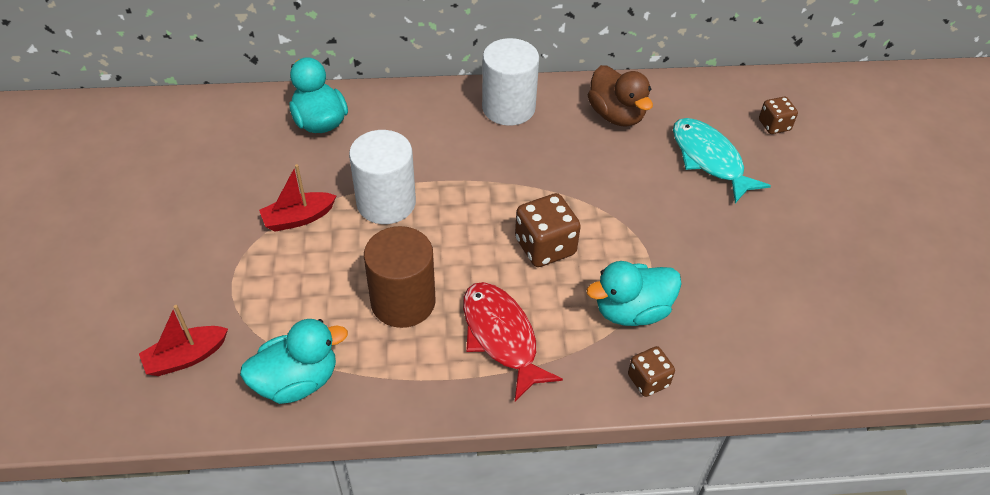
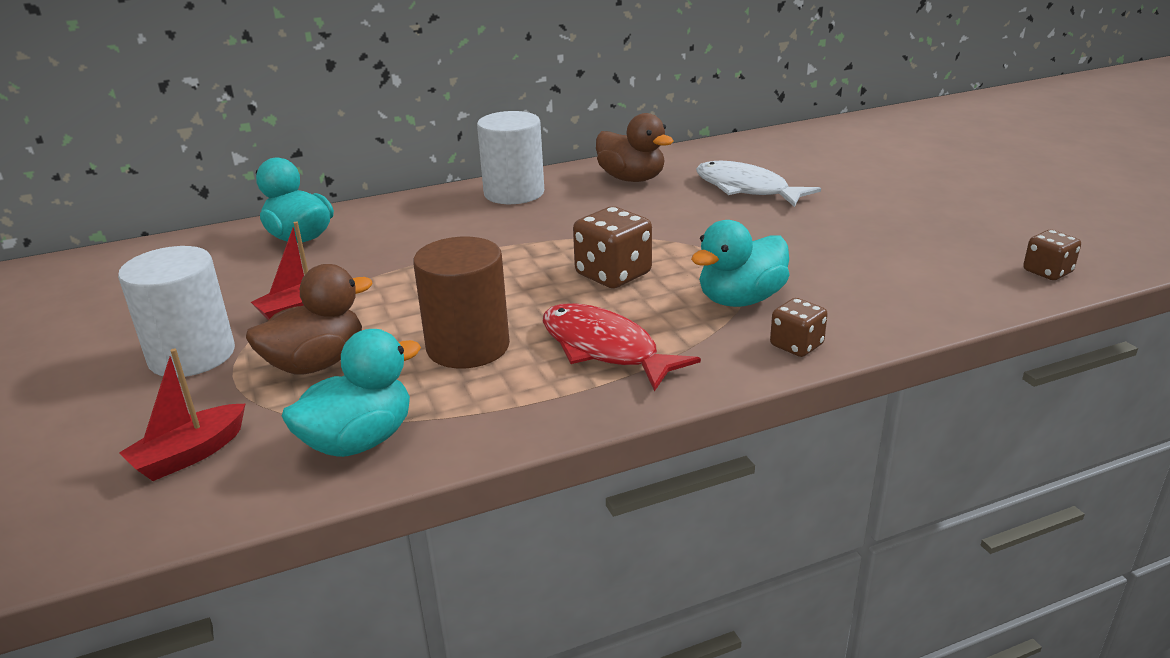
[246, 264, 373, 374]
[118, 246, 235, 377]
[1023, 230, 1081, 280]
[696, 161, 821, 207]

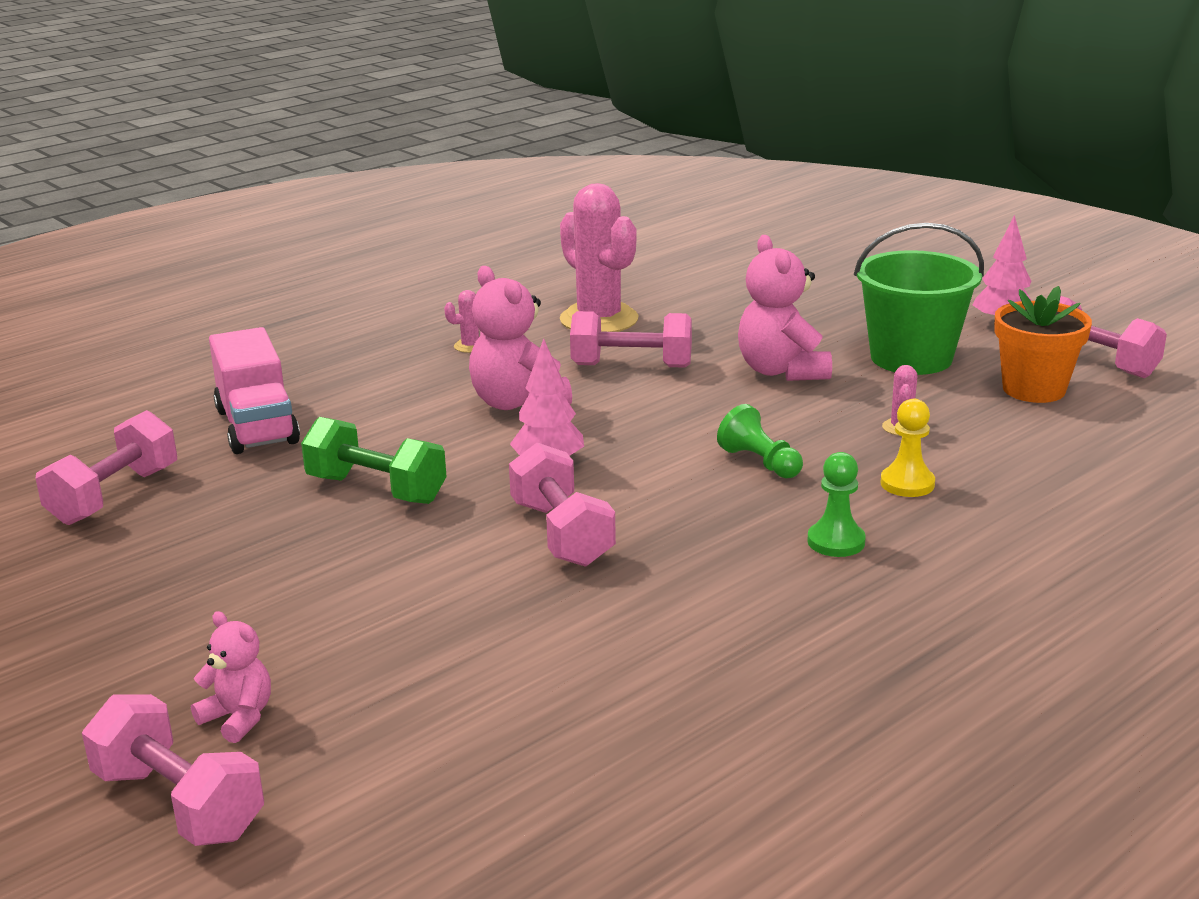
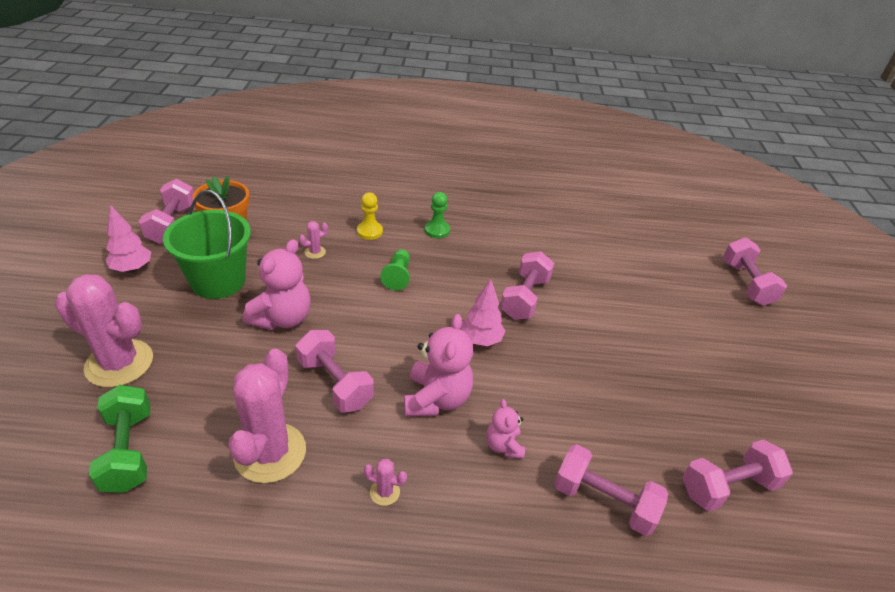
[55, 274, 153, 387]
[486, 399, 525, 459]
[89, 385, 151, 493]
[554, 444, 668, 536]

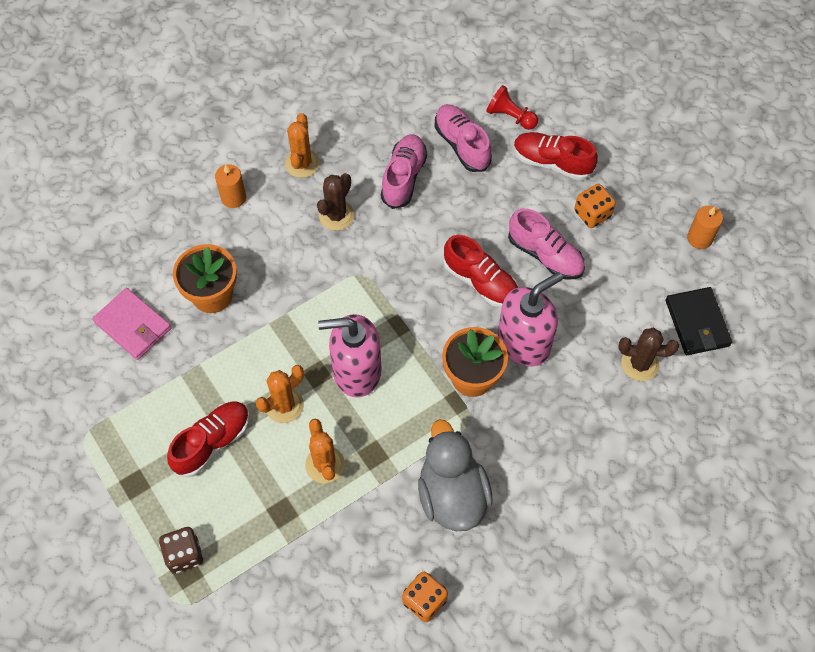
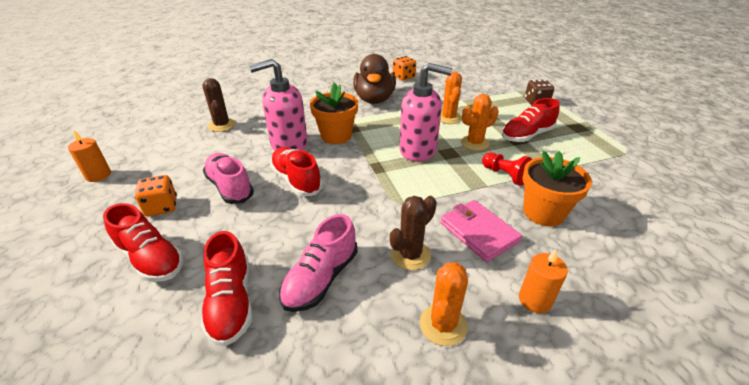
[665, 287, 732, 355] (first image)
[440, 200, 522, 262]
[482, 152, 532, 186]
[353, 54, 396, 104]
[201, 231, 253, 346]
[202, 78, 236, 132]

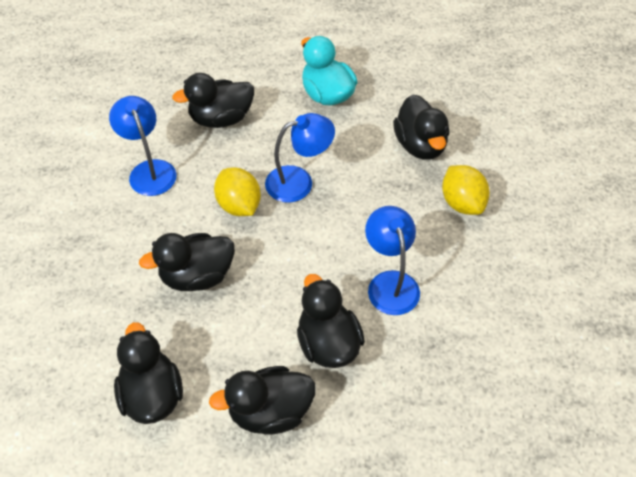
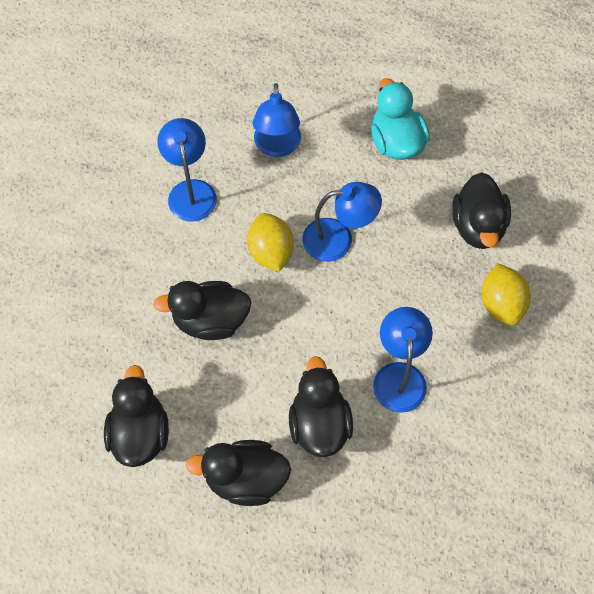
[253, 83, 301, 157]

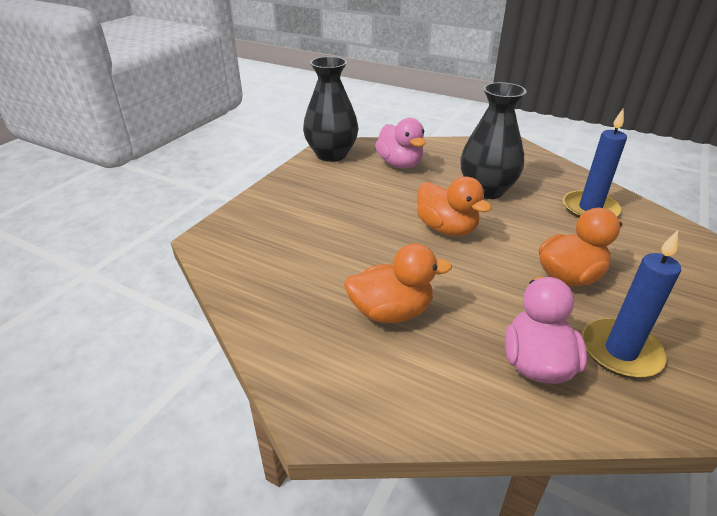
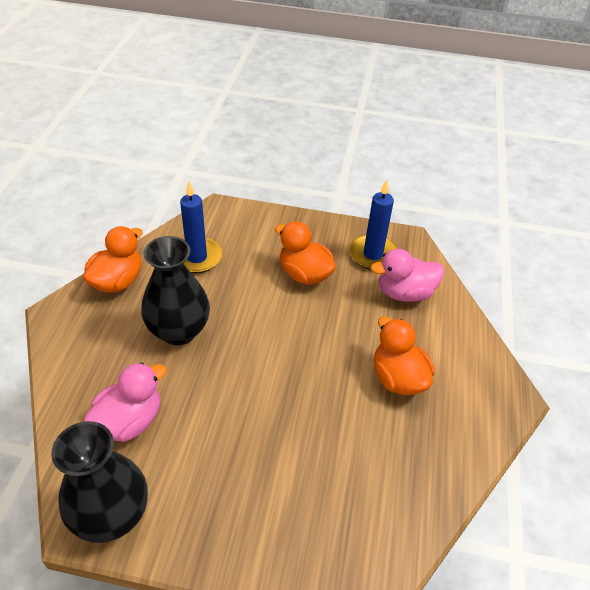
[83, 226, 143, 293]

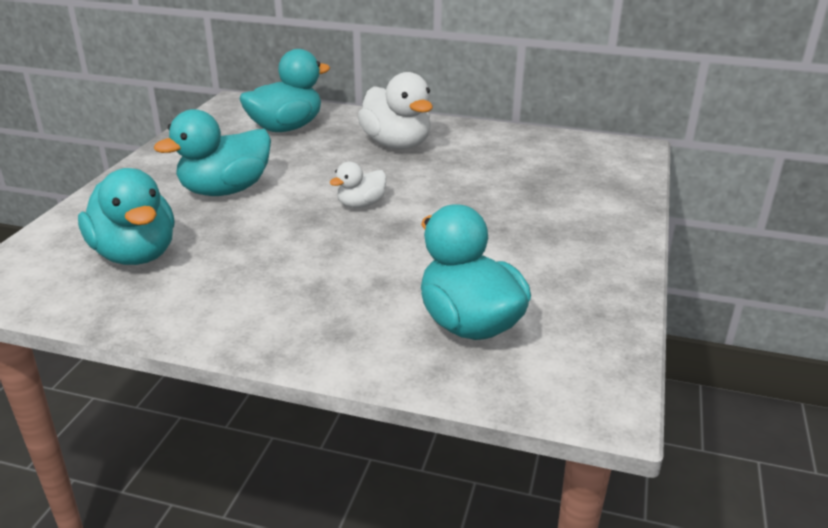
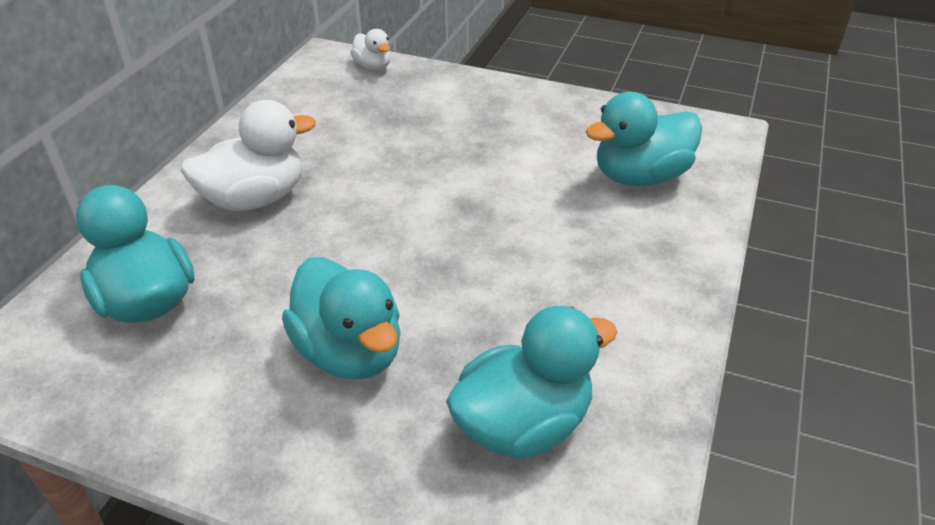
[350, 29, 391, 70]

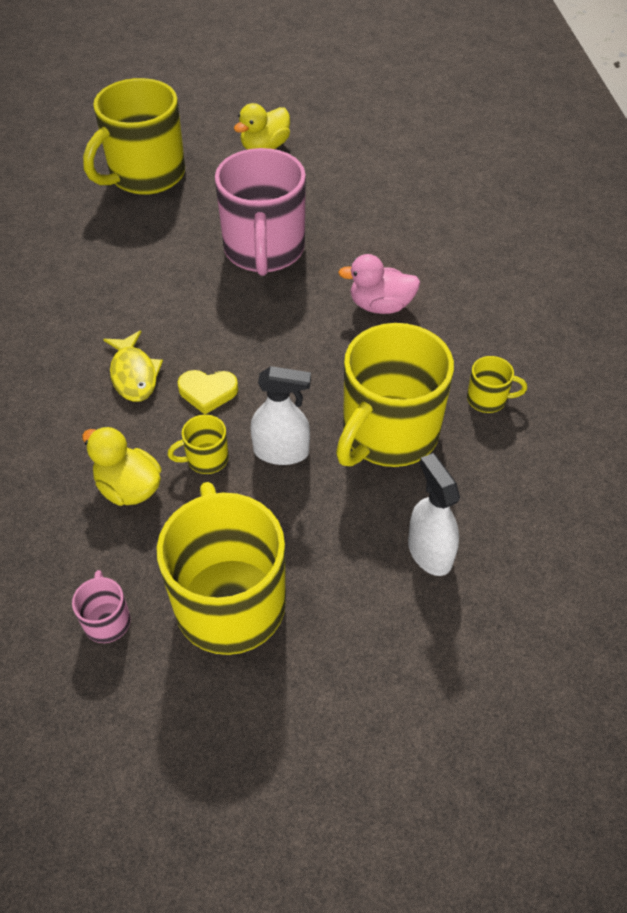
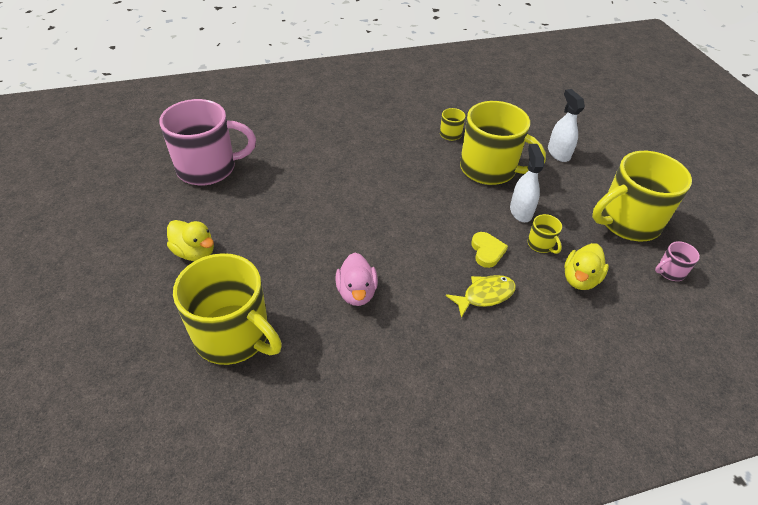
[159, 99, 256, 185]
[336, 253, 378, 306]
[548, 89, 585, 162]

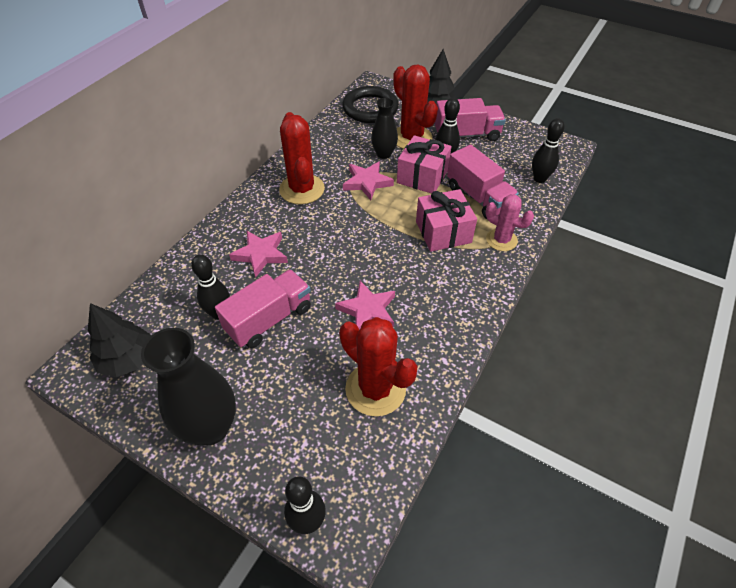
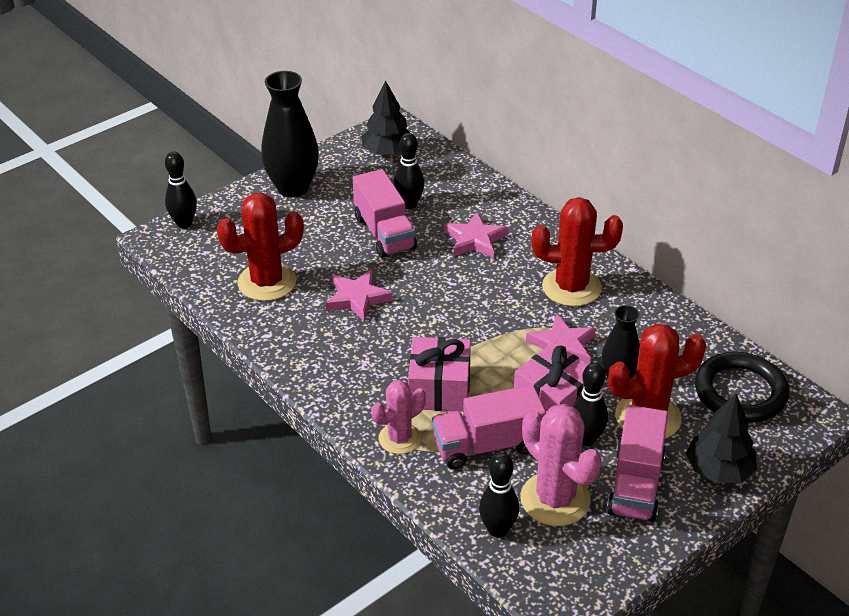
[521, 404, 602, 526]

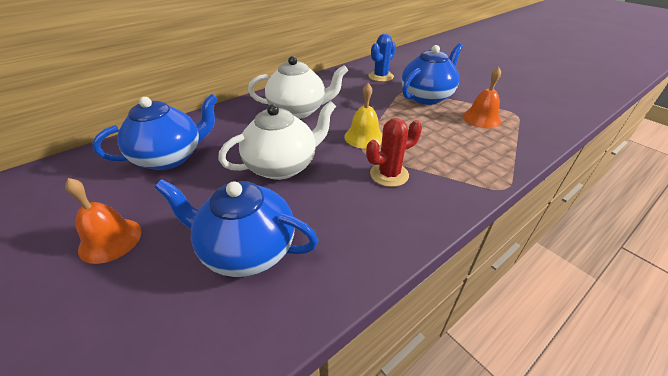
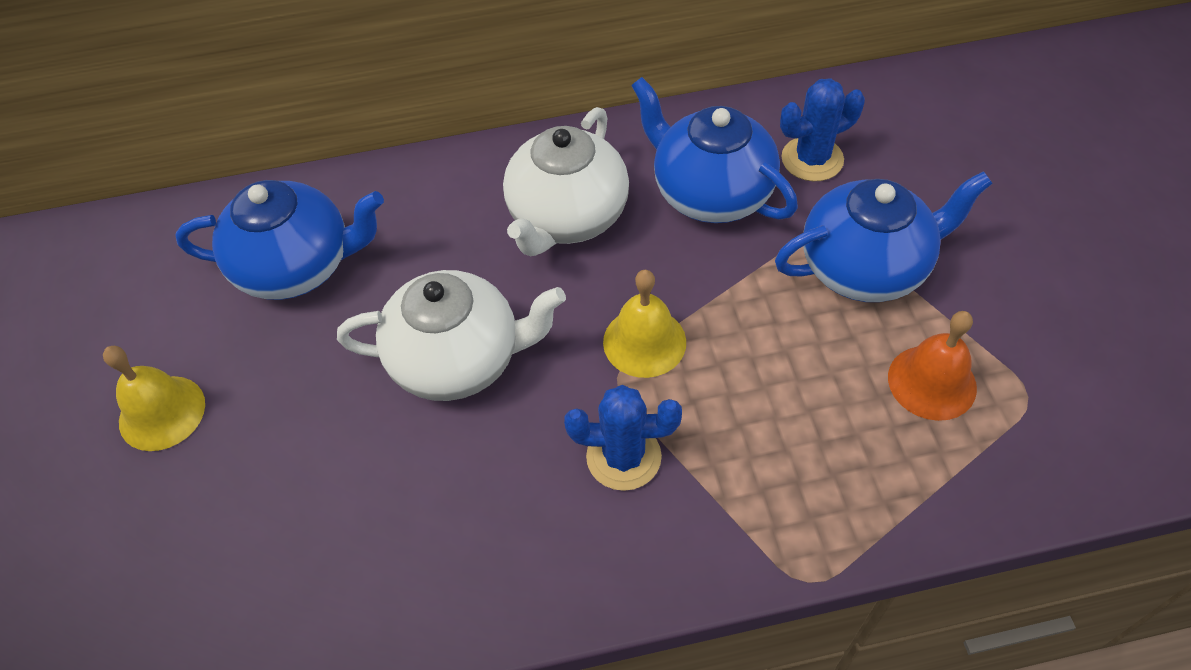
[631, 77, 798, 223]
[103, 346, 205, 451]
[564, 385, 682, 491]
[503, 107, 629, 256]

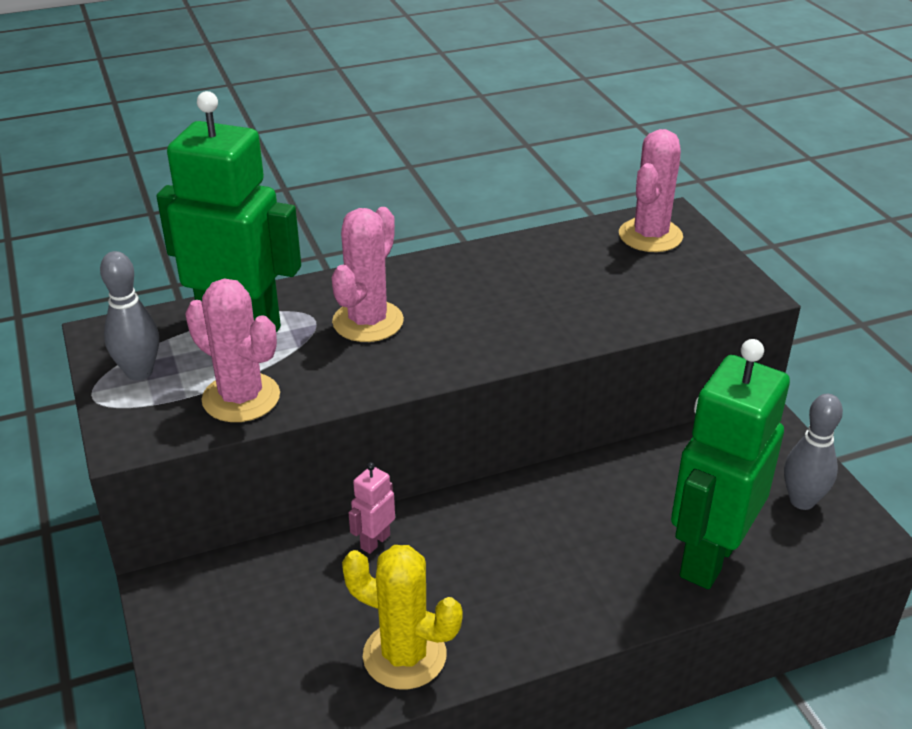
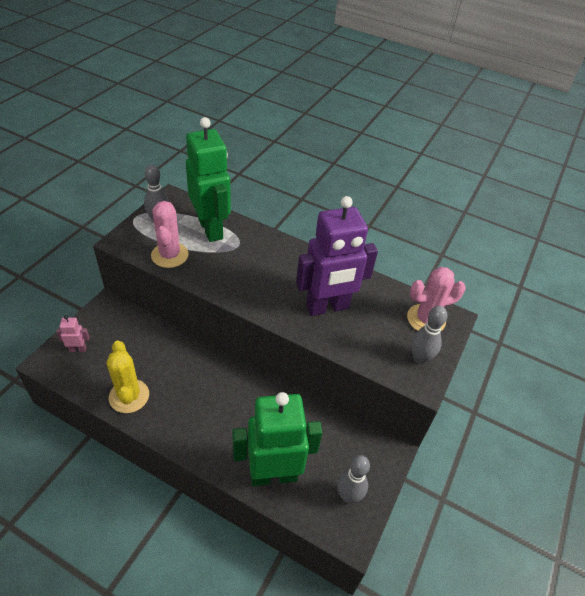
[332, 207, 404, 342] (first image)
[296, 196, 378, 316]
[411, 306, 448, 364]
[56, 315, 90, 352]

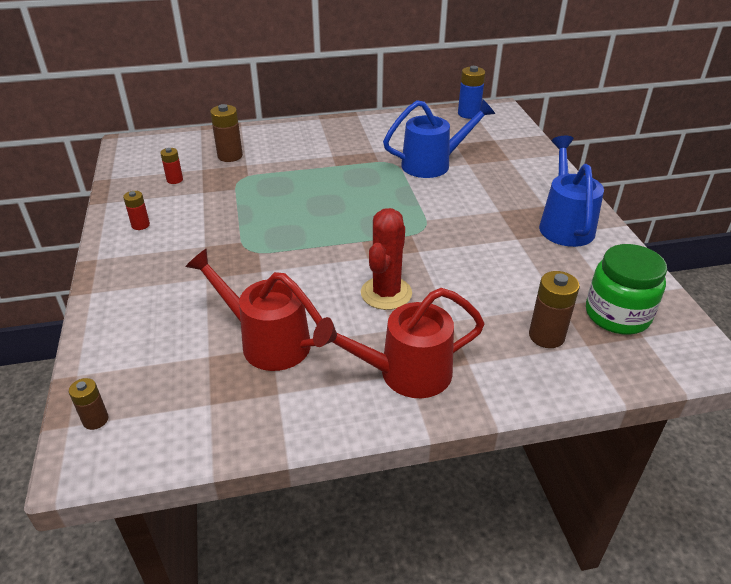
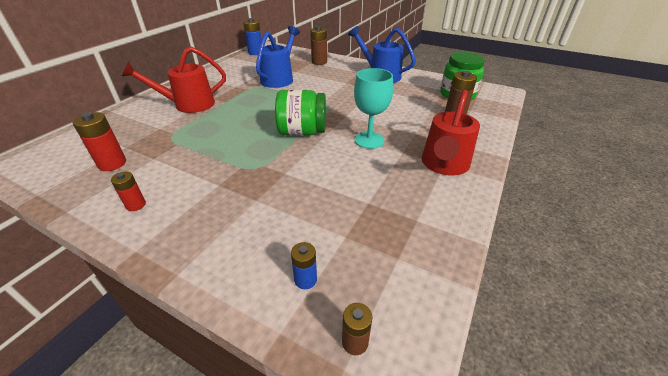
[275, 90, 326, 136]
[291, 242, 317, 289]
[122, 47, 226, 113]
[310, 26, 327, 65]
[354, 68, 393, 149]
[73, 112, 126, 171]

